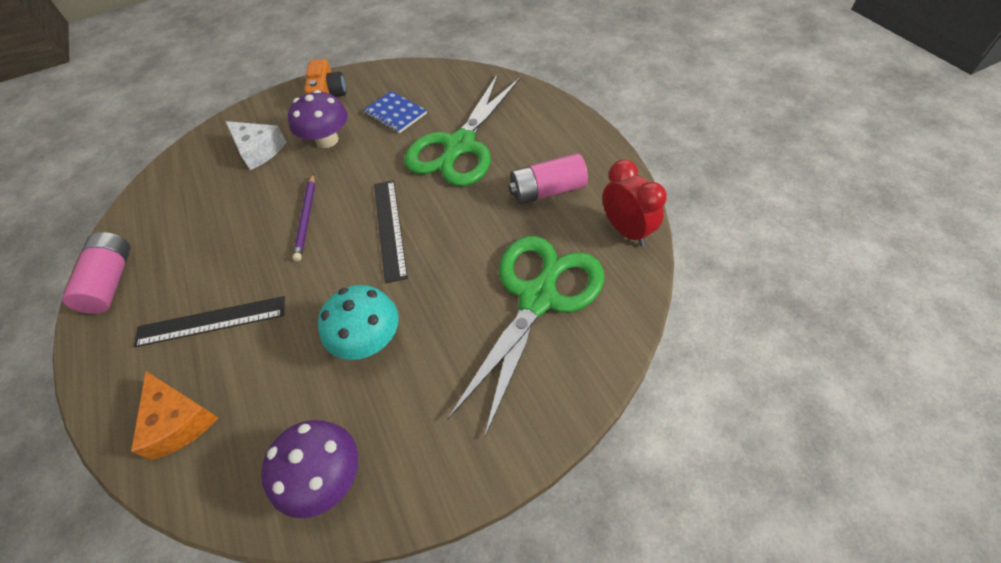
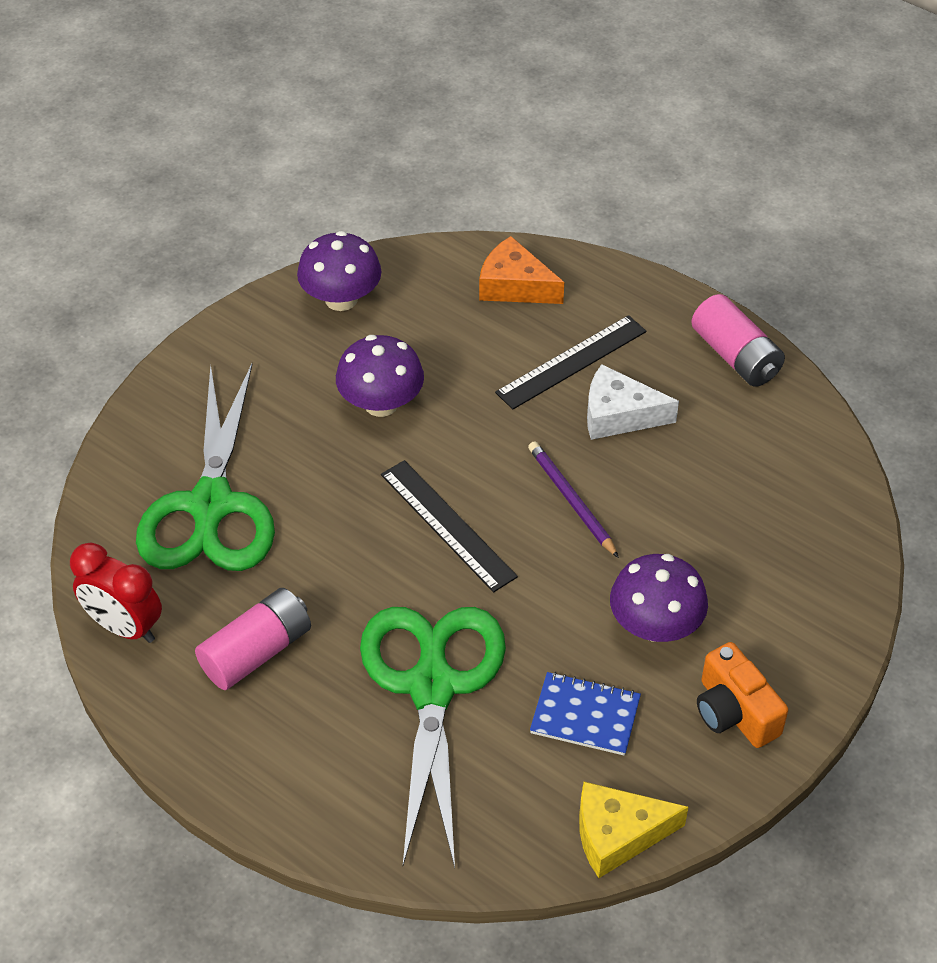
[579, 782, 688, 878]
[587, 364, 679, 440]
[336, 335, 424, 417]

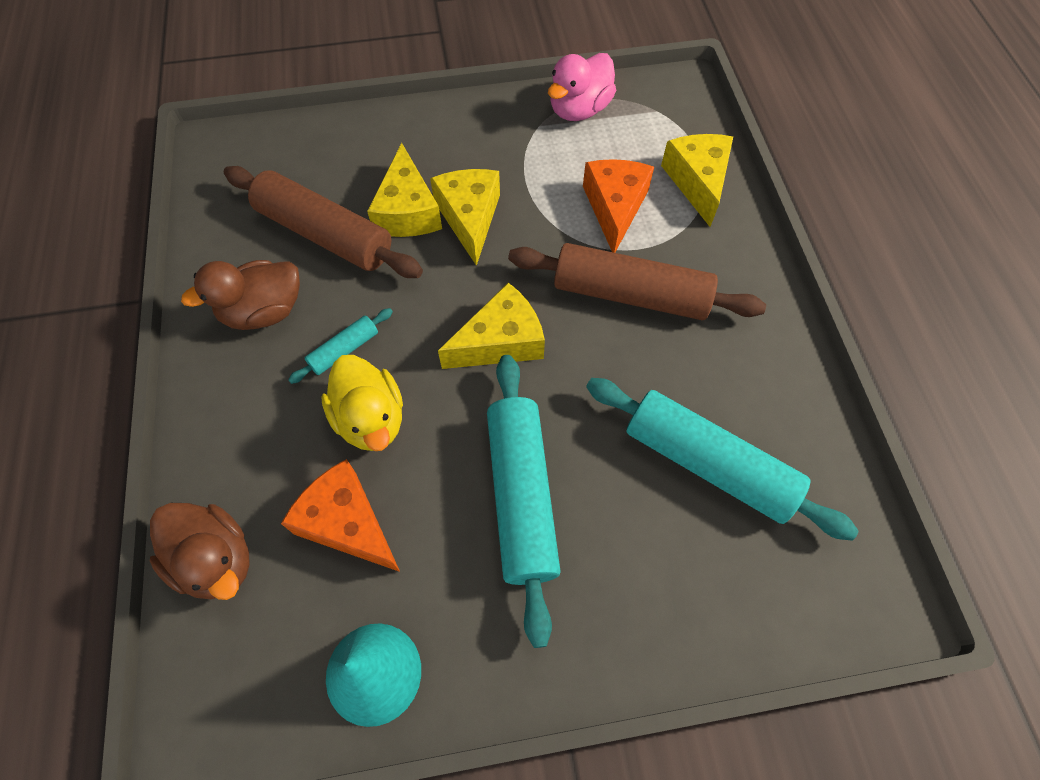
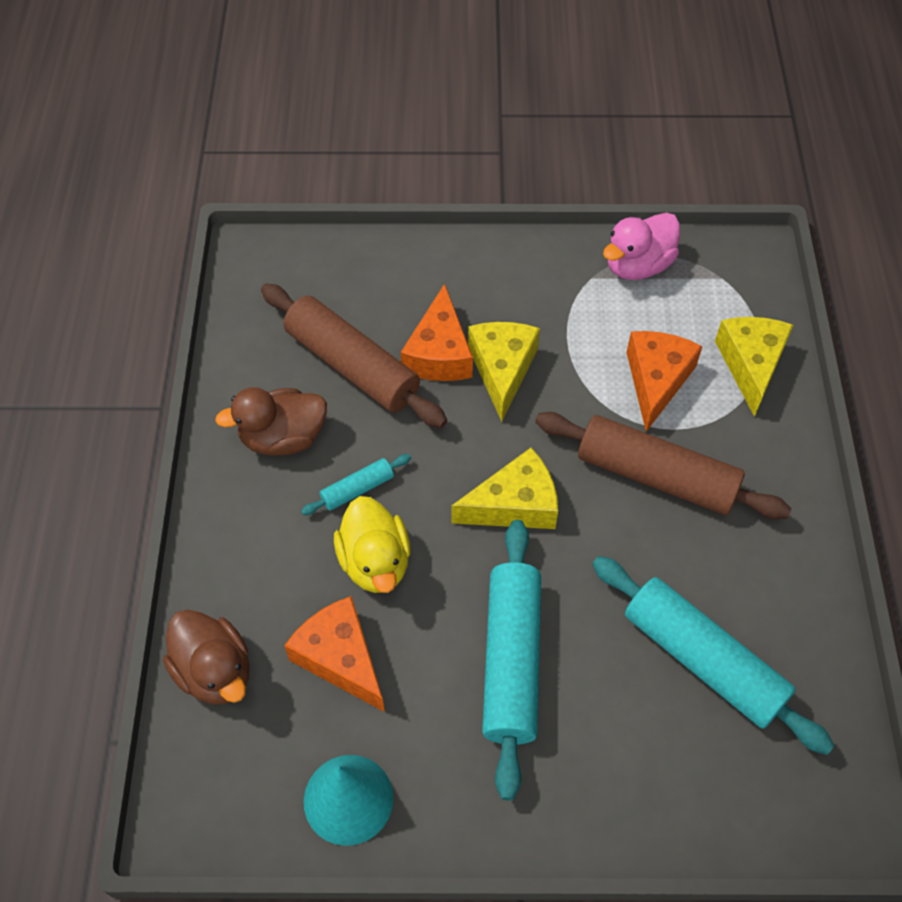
[401, 284, 473, 381]

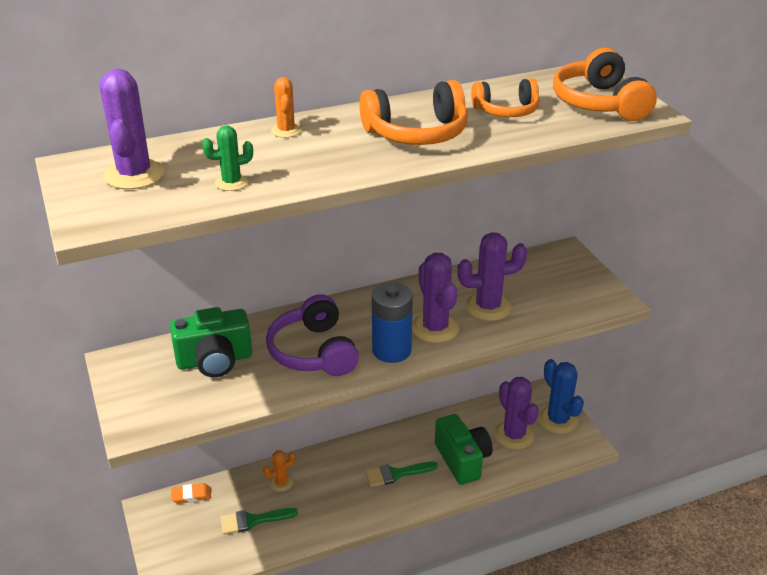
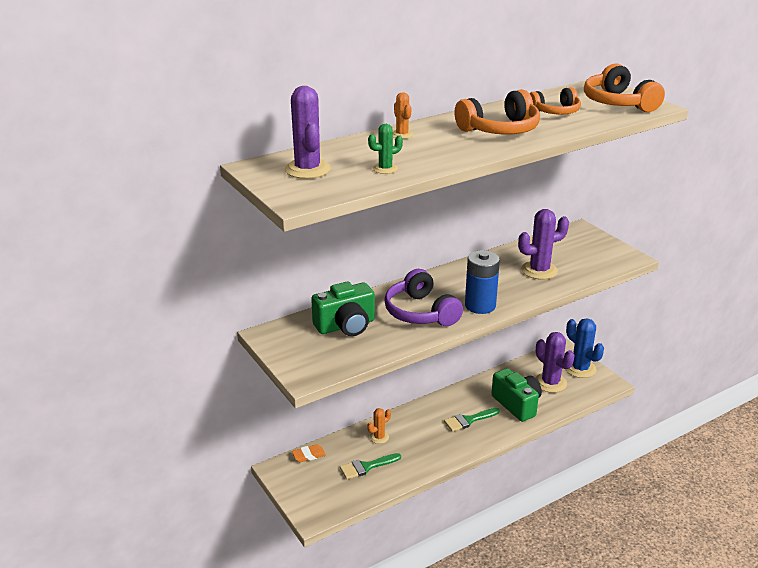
[412, 253, 459, 343] (first image)

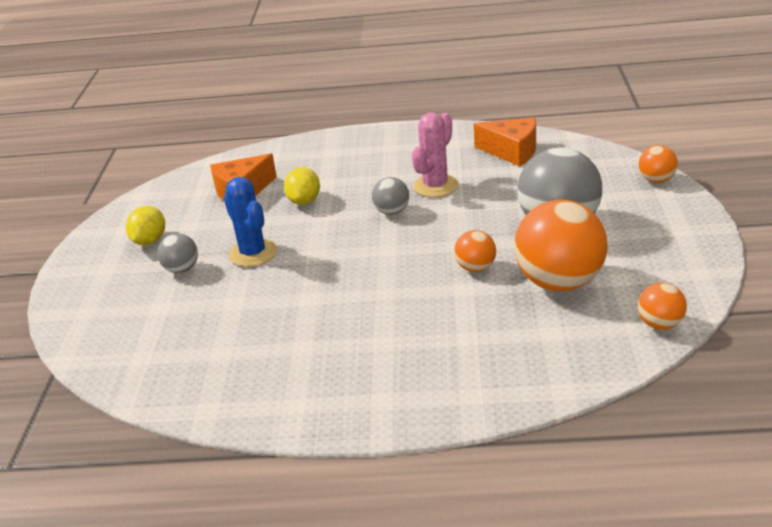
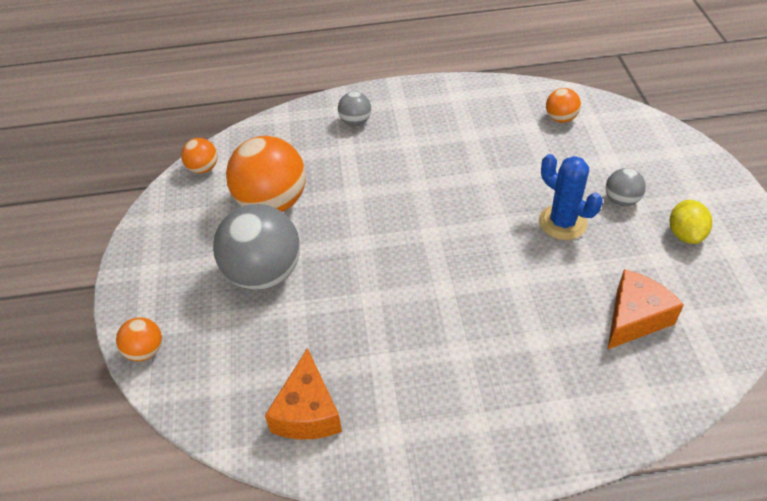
[284, 167, 320, 205] (first image)
[412, 113, 458, 197] (first image)
[338, 92, 371, 126]
[546, 88, 581, 123]
[265, 348, 342, 439]

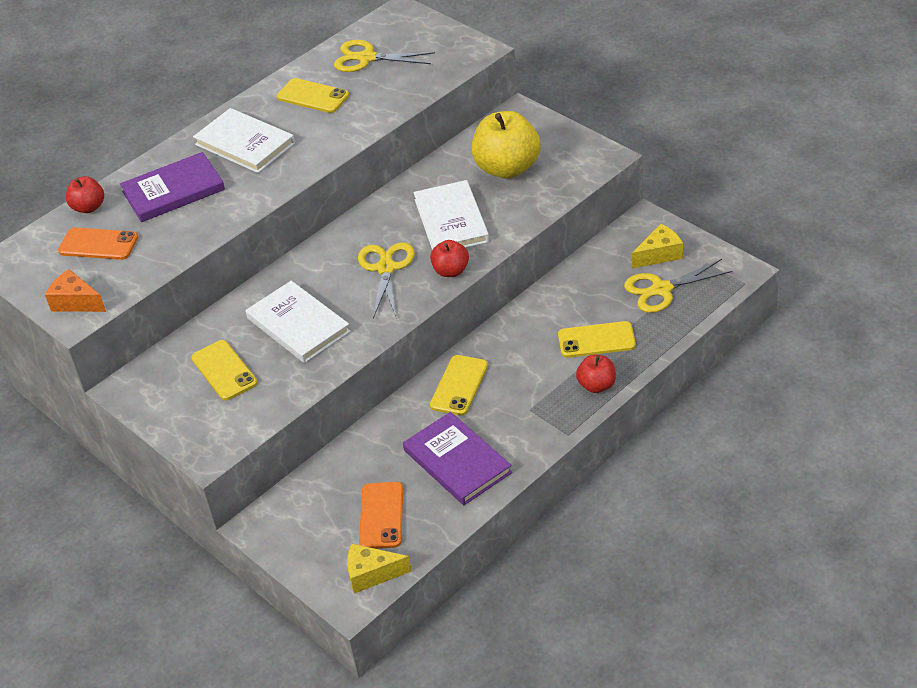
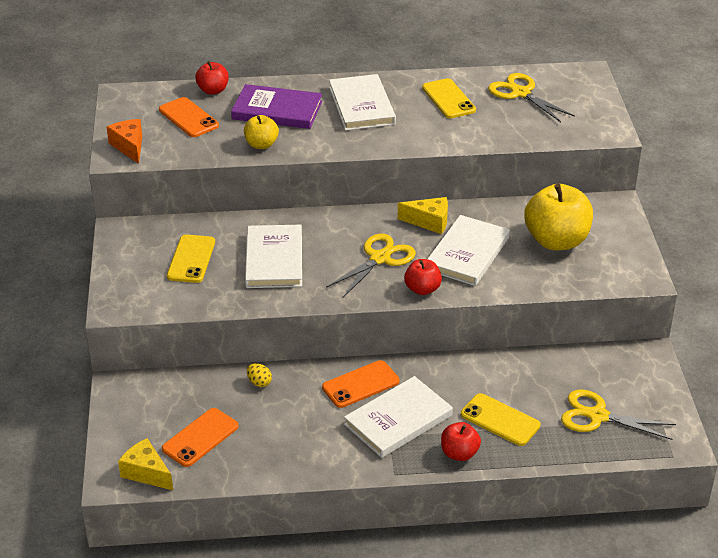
[403, 412, 512, 505] (first image)
[244, 115, 279, 149]
[247, 363, 272, 387]
[344, 376, 453, 458]
[398, 197, 448, 234]
[322, 360, 400, 408]

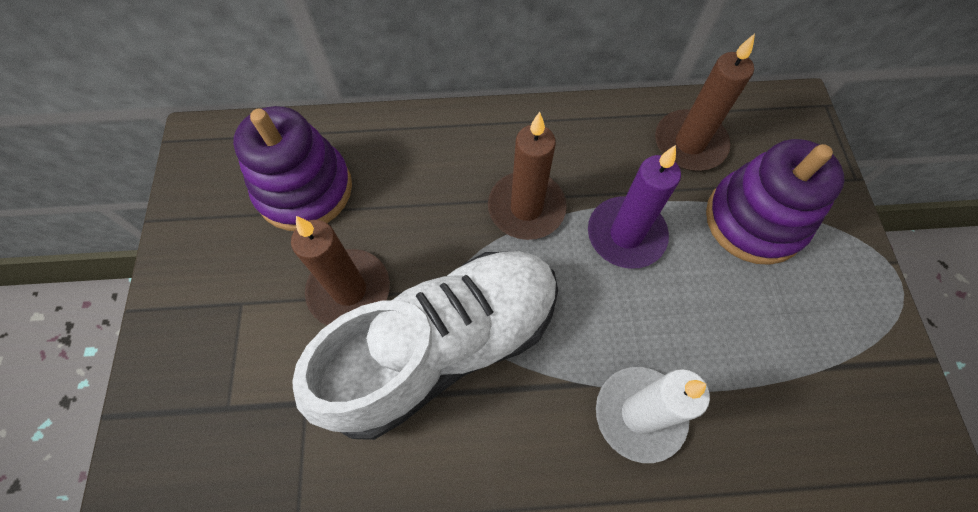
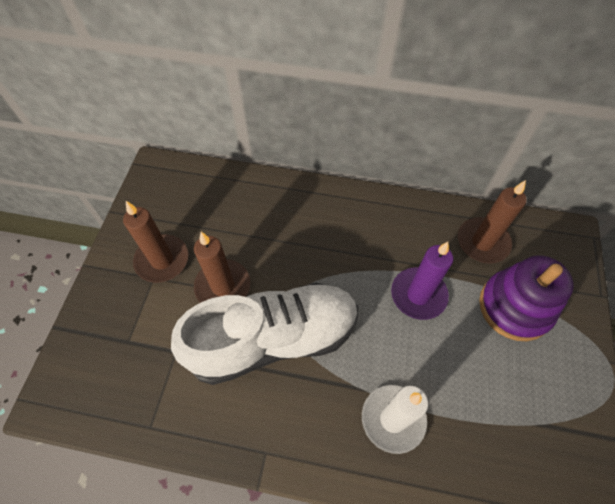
[233, 106, 352, 231] (first image)
[123, 201, 188, 283]

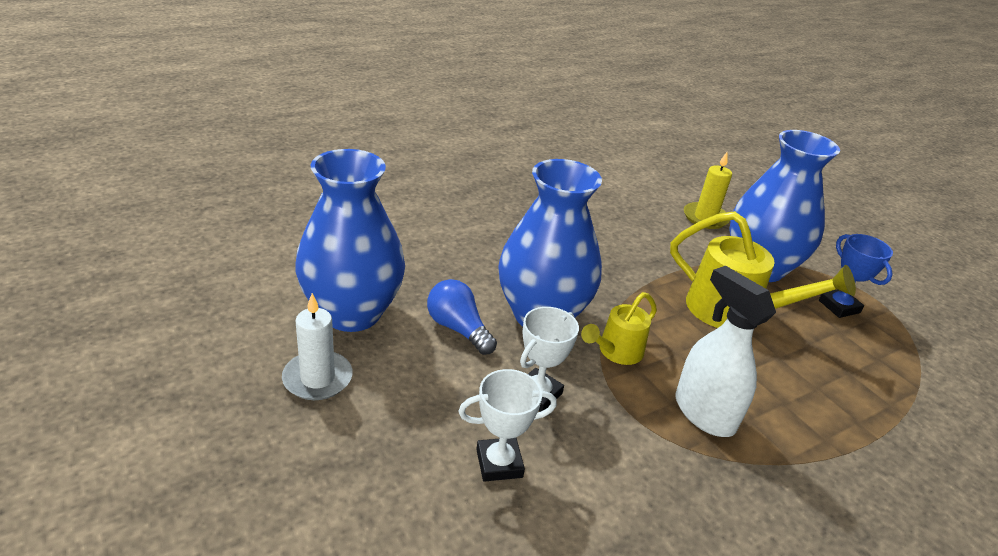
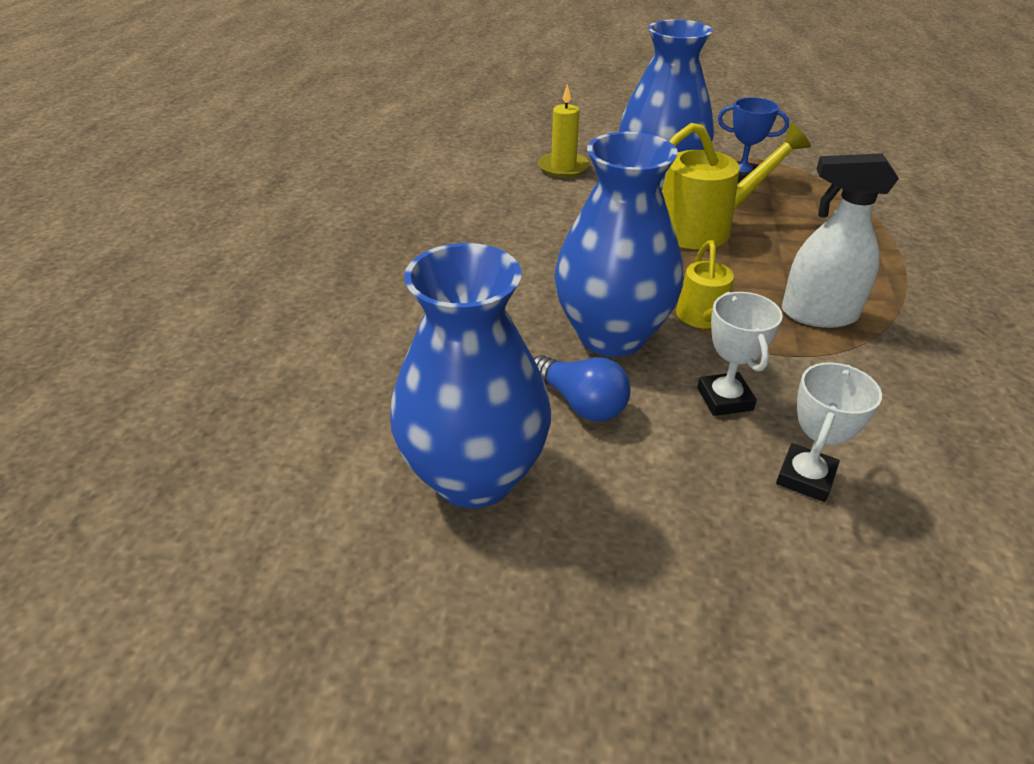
[282, 293, 353, 400] (first image)
[534, 355, 630, 421]

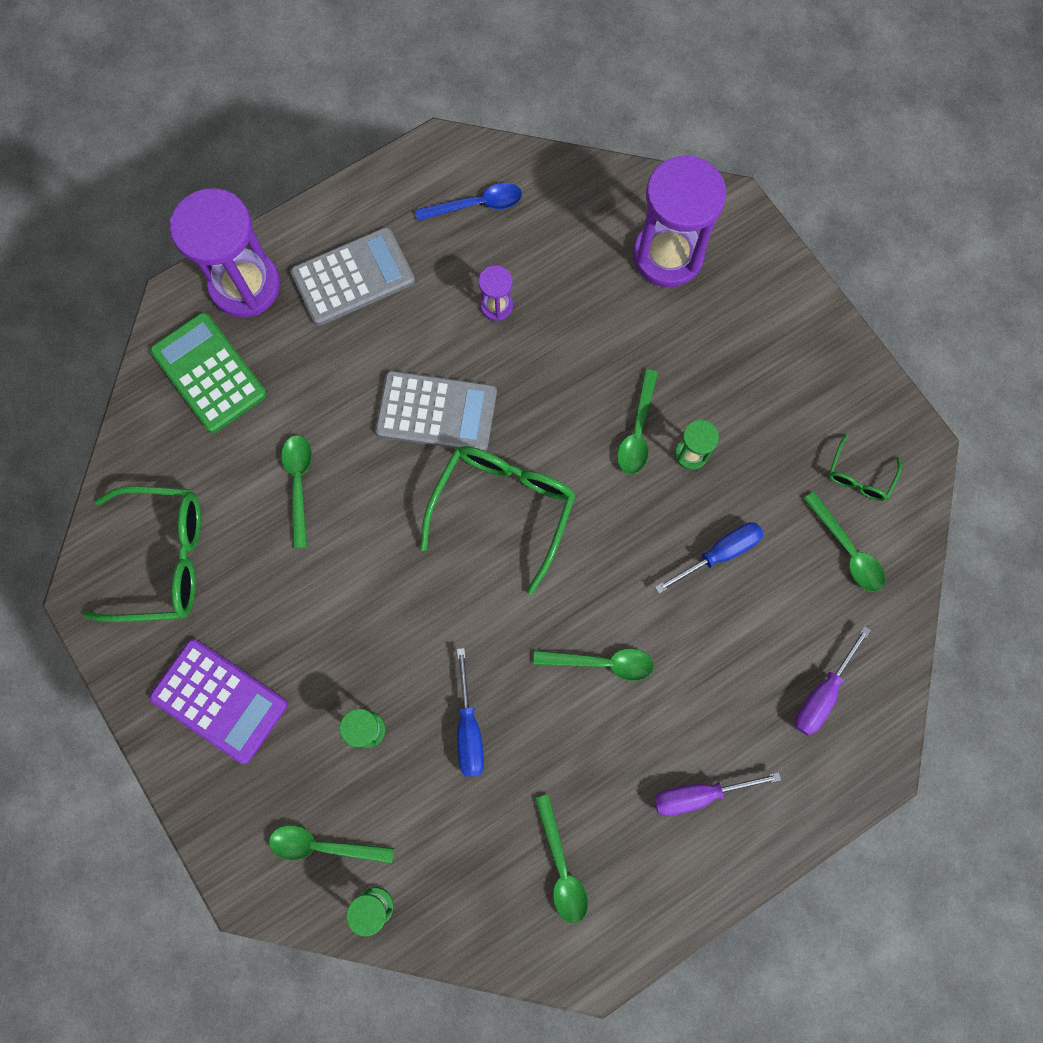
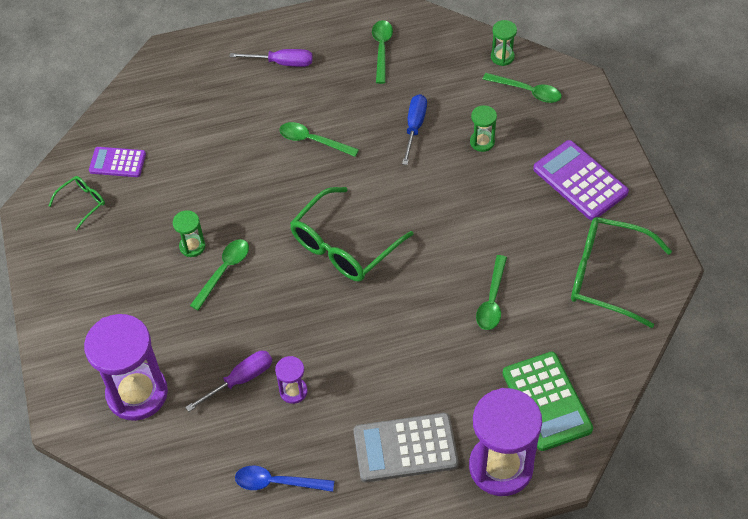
[375, 370, 497, 451] (first image)
[655, 522, 763, 593] (first image)
[185, 351, 272, 412]
[89, 147, 146, 177]

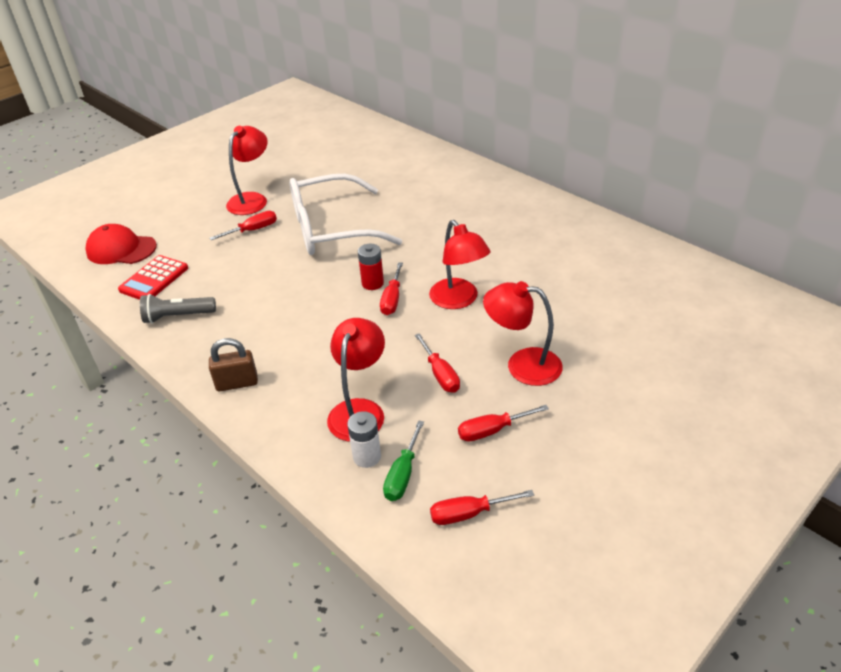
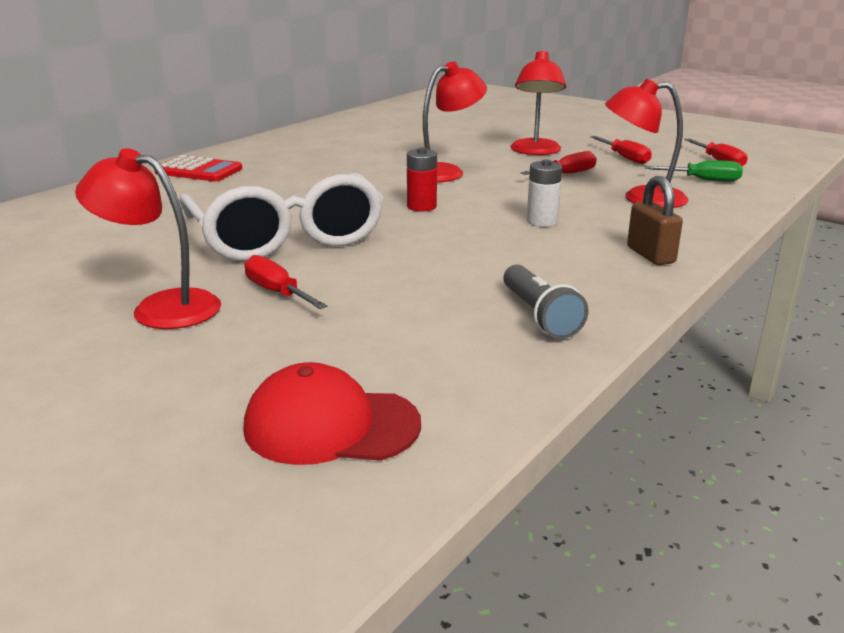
[380, 262, 403, 315] (first image)
[154, 155, 242, 182]
[527, 160, 562, 226]
[243, 362, 421, 465]

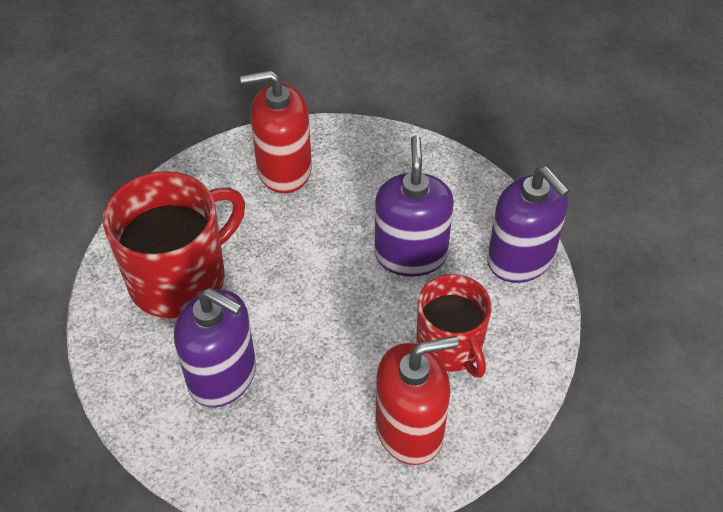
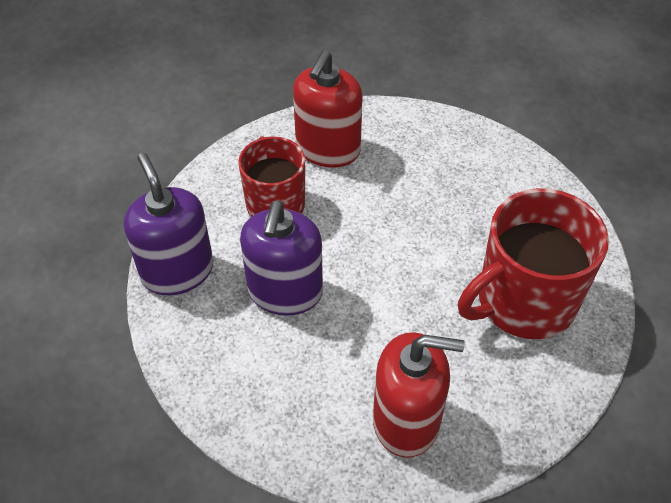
[174, 288, 256, 407] (first image)
[293, 50, 362, 168]

